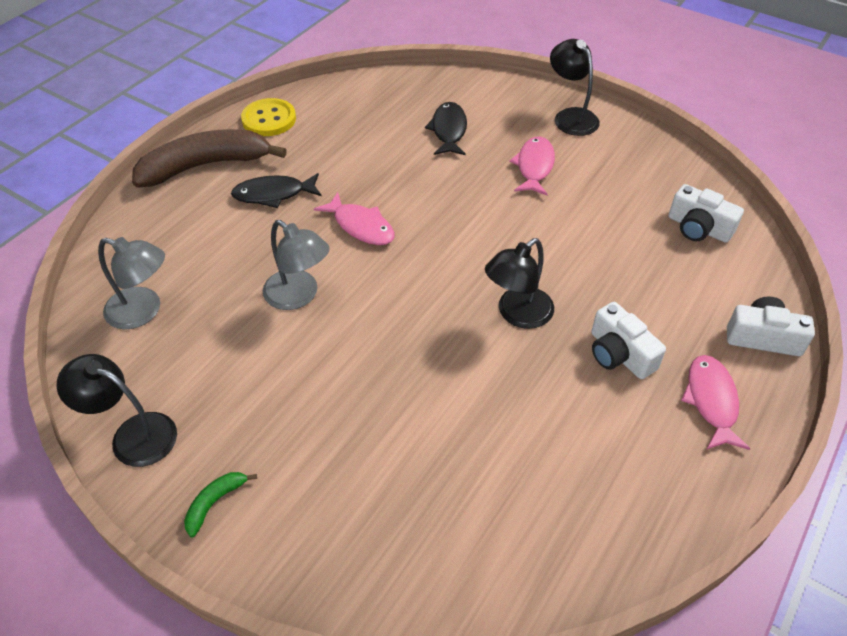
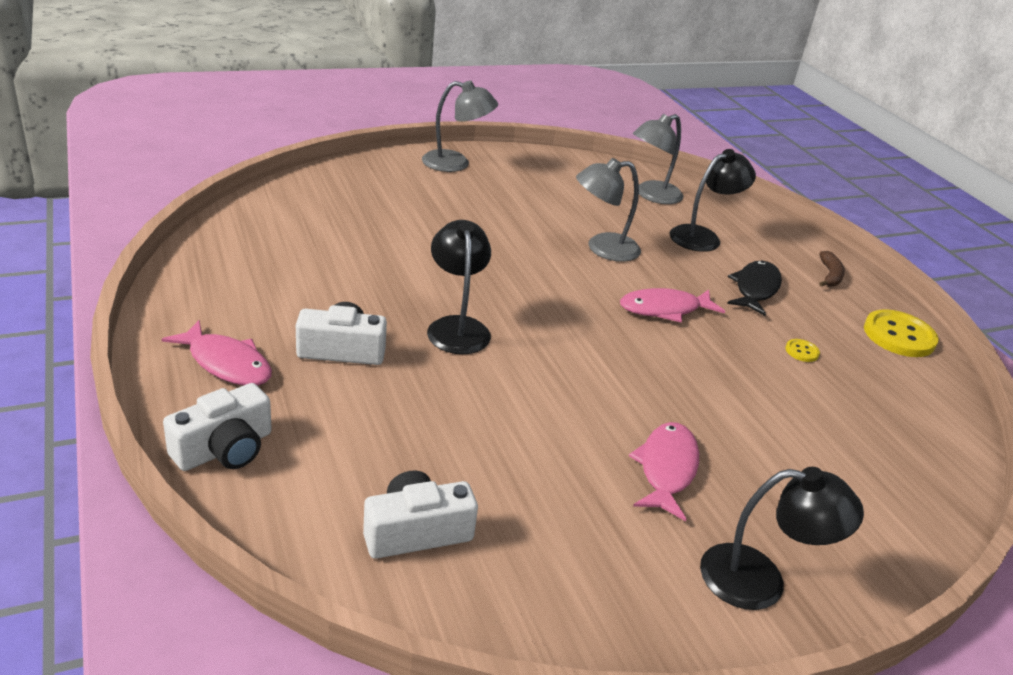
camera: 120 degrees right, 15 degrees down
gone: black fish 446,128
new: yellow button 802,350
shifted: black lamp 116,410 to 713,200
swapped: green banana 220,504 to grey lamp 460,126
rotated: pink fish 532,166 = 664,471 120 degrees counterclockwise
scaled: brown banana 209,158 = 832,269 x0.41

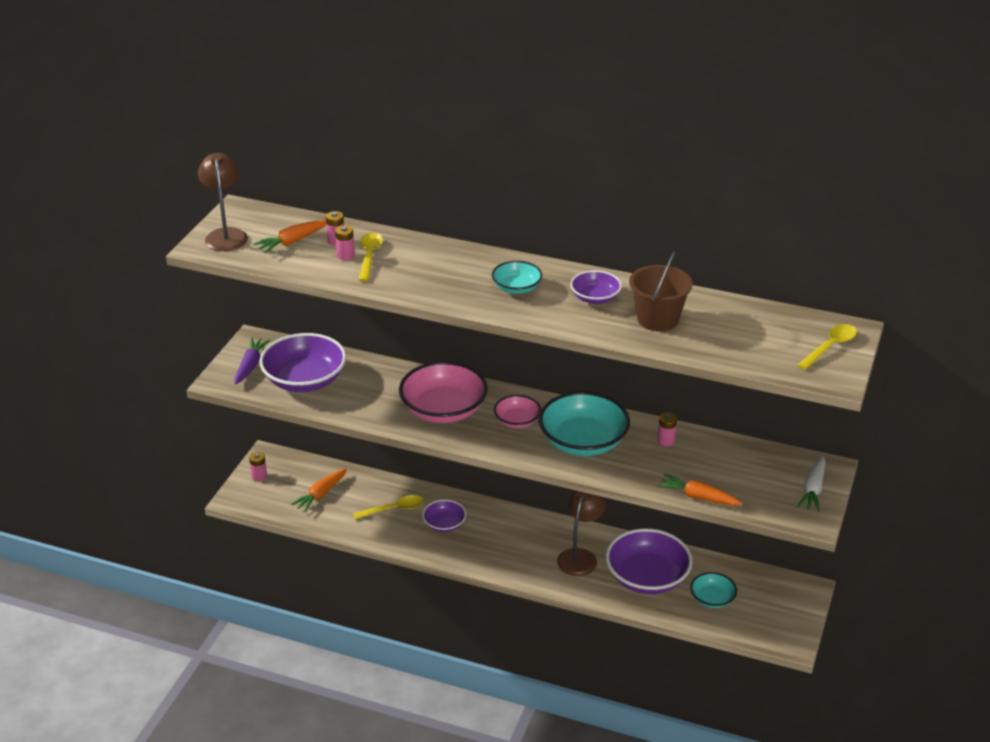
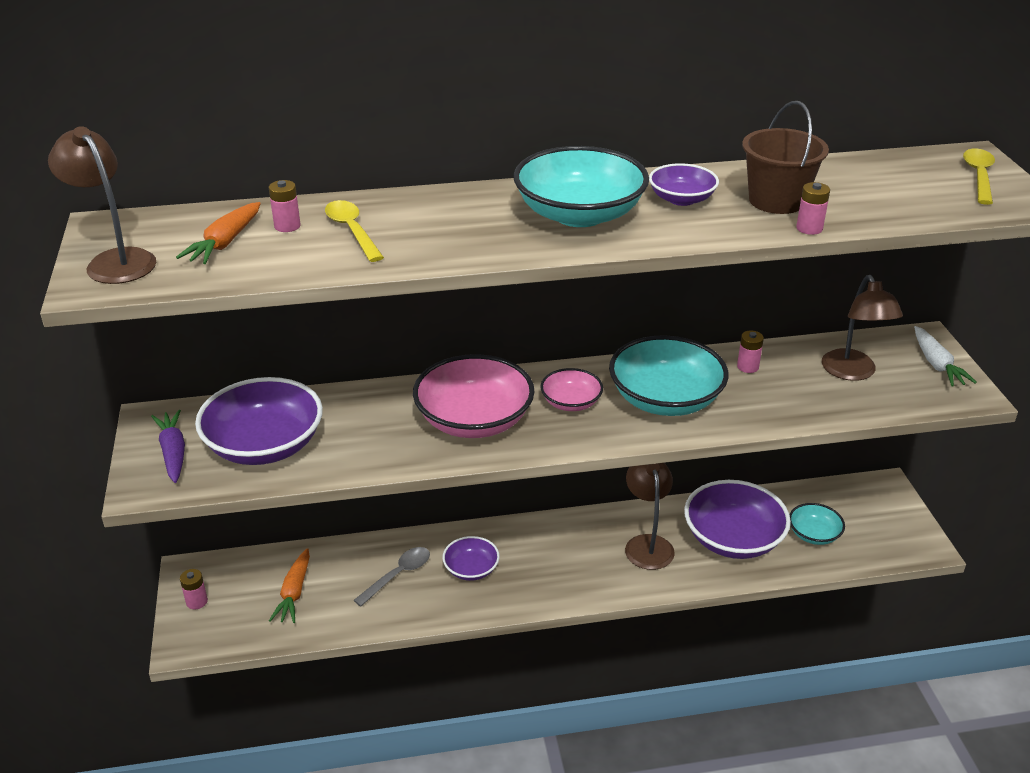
camera: 30 degrees left, 0 degrees up
gone: orange carrot 700,489
new: brown lamp 862,328
shifted: pink battery 345,243 to 813,208
repainted: yellow spoon 388,507 to grey spoon 391,576
scaled: turquoise bowl 517,277 = 581,186 x1.88

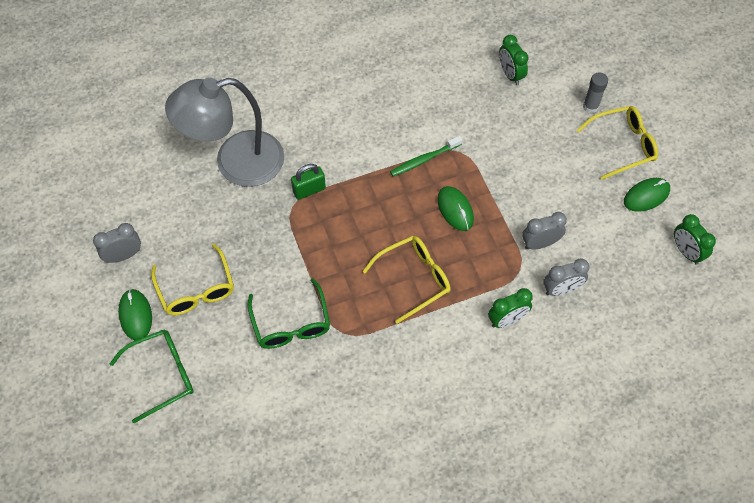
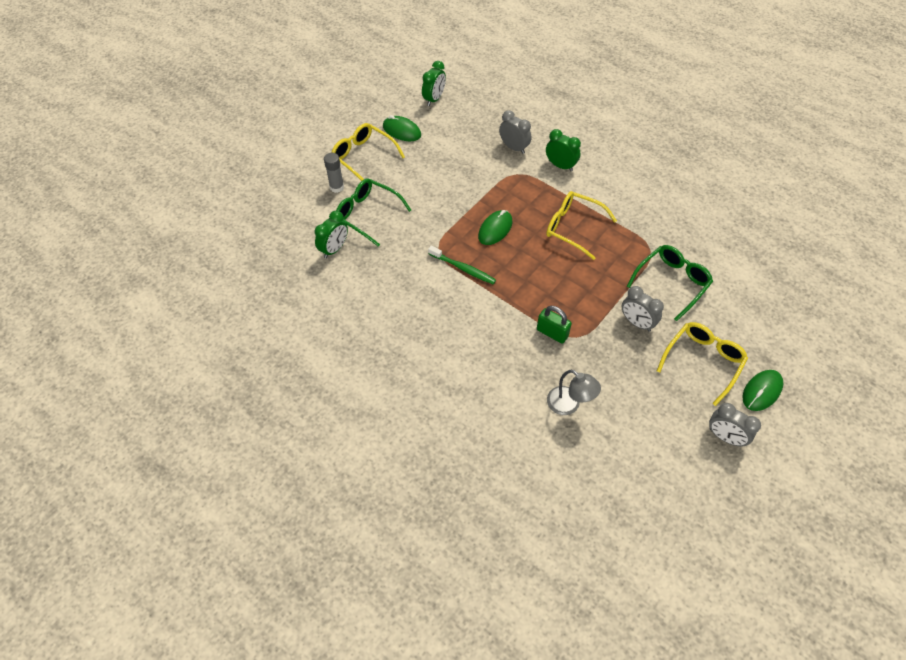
camera: 120 degrees left, 5 degrees down
shifted: green glasses 151,376 to 373,213; grey clock 544,230 to 643,309
scaled: grey lamp 224,132 = 574,392 x0.46

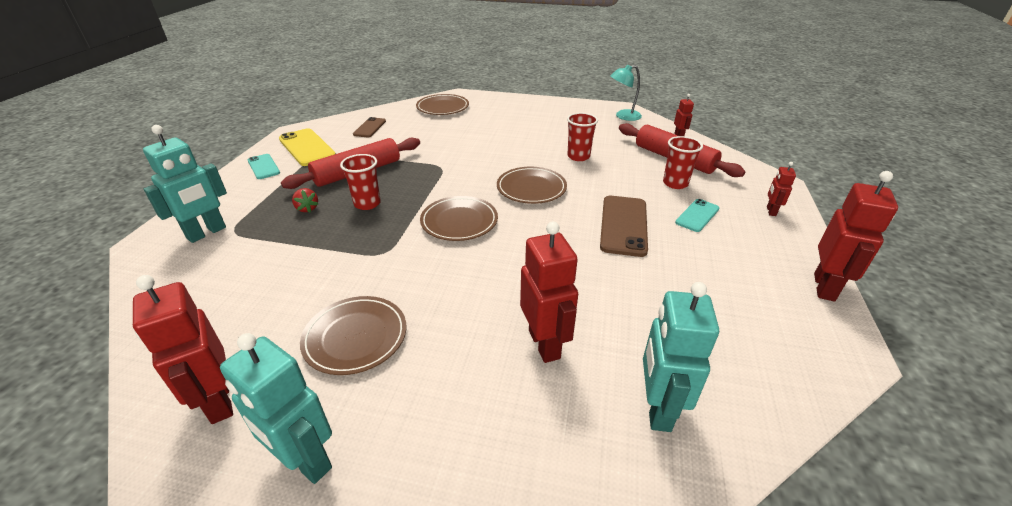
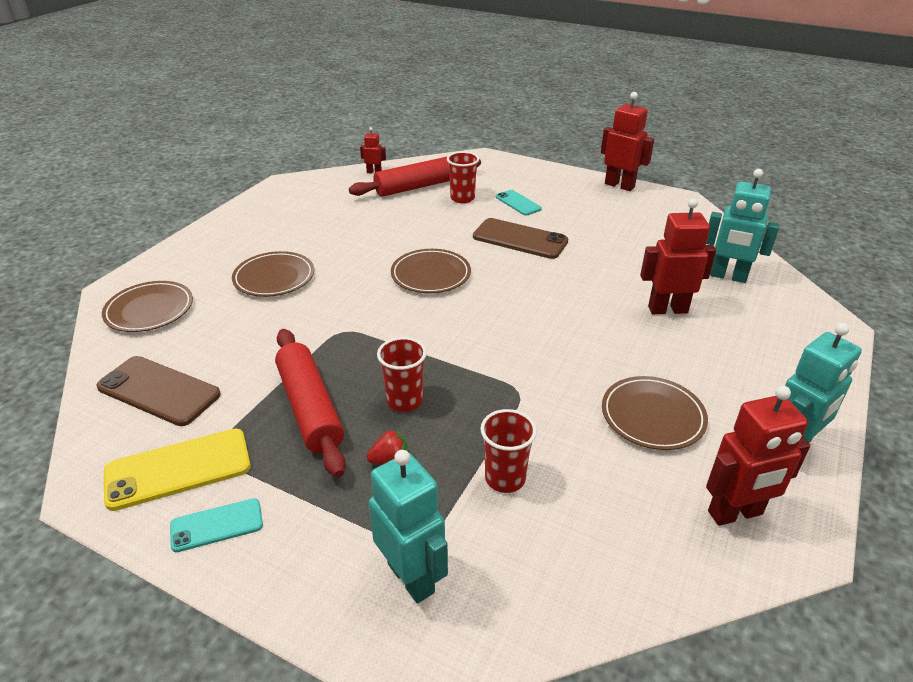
camera: 75 degrees left, 0 degrees up
gone: turquoise lamp 626,93; red robot 781,189
shifted: brown plate 459,218 to 273,274; red cup 582,137 to 508,451
scaled: brown phone 369,127 = 159,391 x1.68

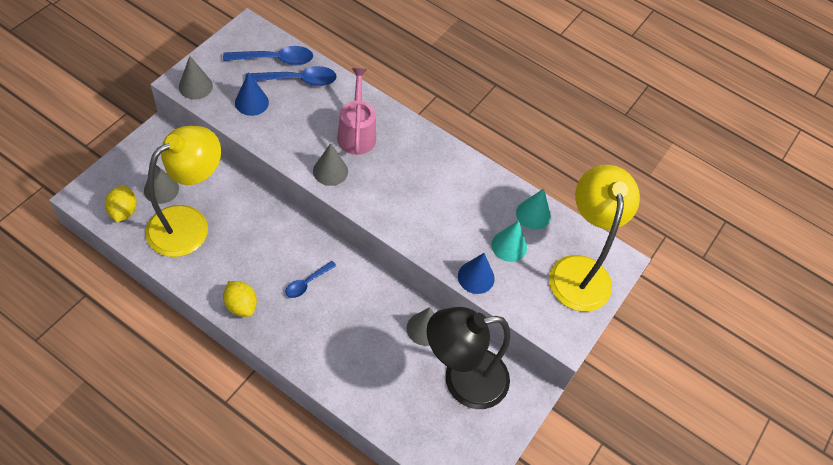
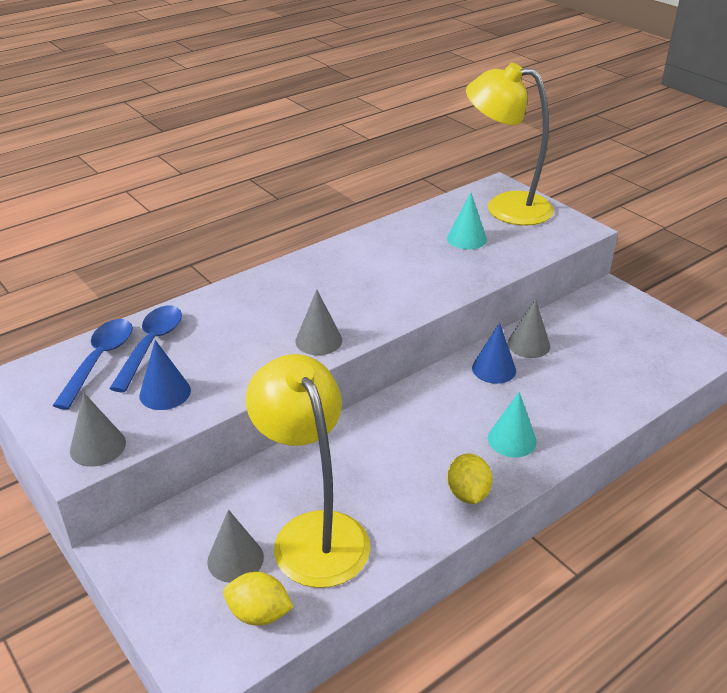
camera: 65 degrees left, 20 degrees down
gone: blue spoon 310,279; pink watering can 356,111; black lamp 469,358
shifted: blue cone 476,273 to 494,353; turquoise cone 533,209 to 512,424
rotated: yellow lemon 240,299 = 470,478 75 degrees counterclockwise

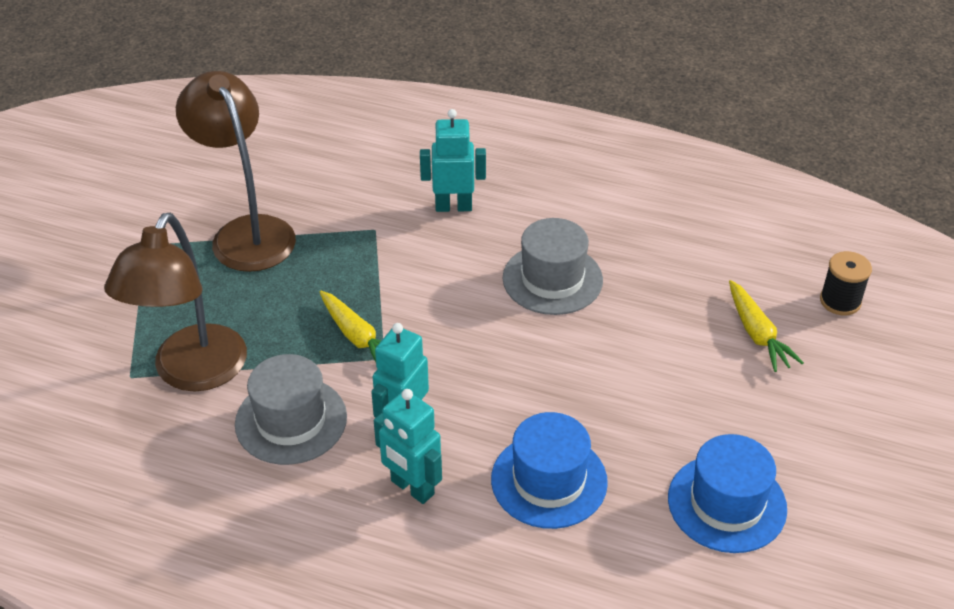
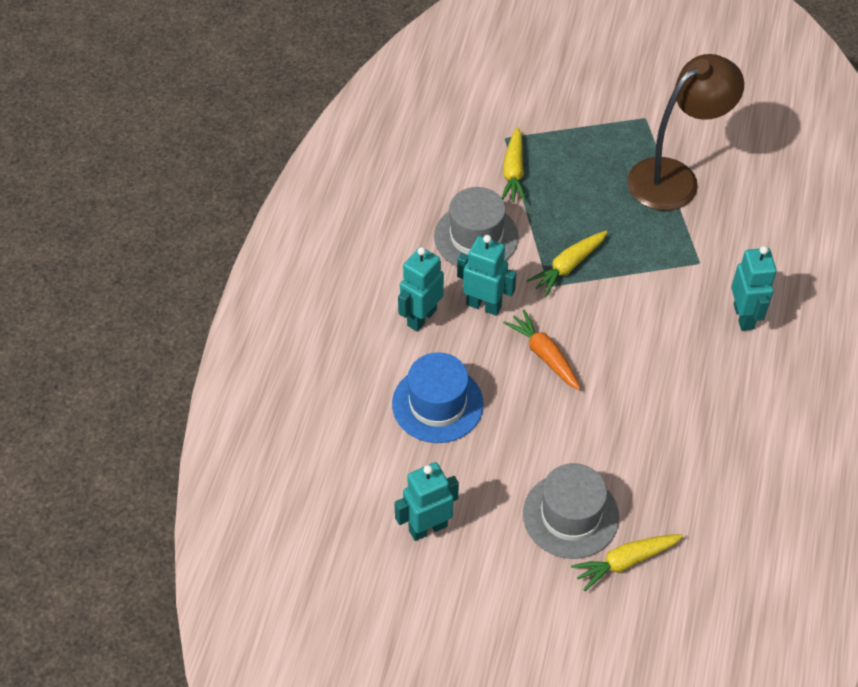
camera: 85 degrees right, 10 degrees up
gone: black spool 846,283
new: orange carrot 542,349
shifted: grey hat 553,266 to 571,511
swapped: brown lamp 175,302 to yellow carrot 513,164; blue hat 727,493 to turquoise robot 426,501

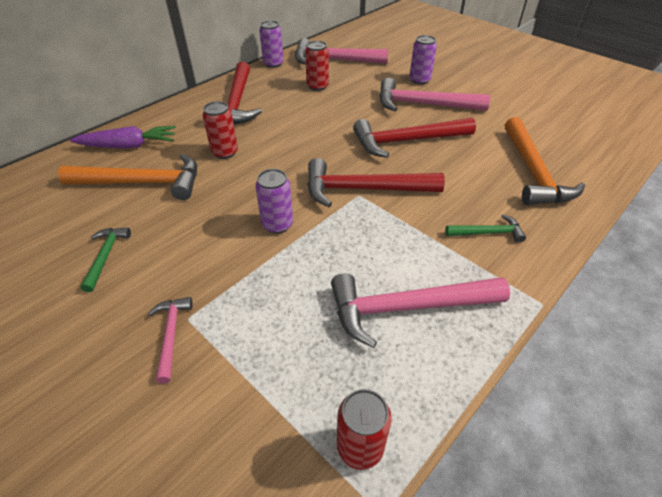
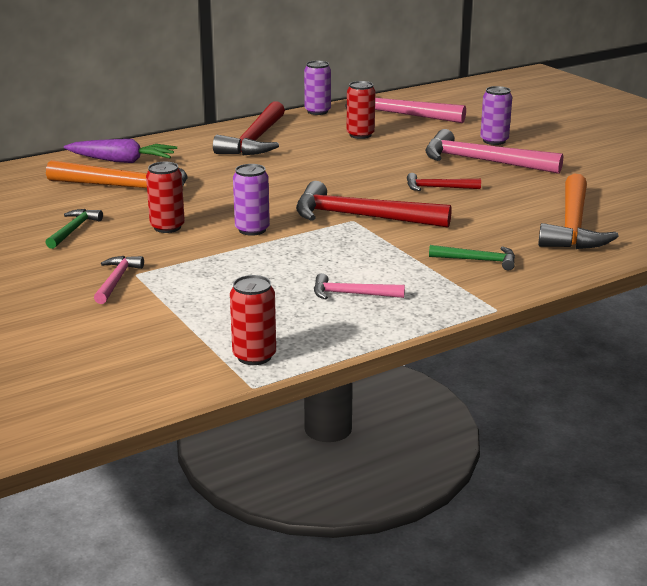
camera: 15 degrees right, 20 degrees down
shifted: red can 220,130 to 165,197
scaled: pink hammer 420,310 = 359,286 x0.51; red hammer 414,138 = 444,182 x0.51

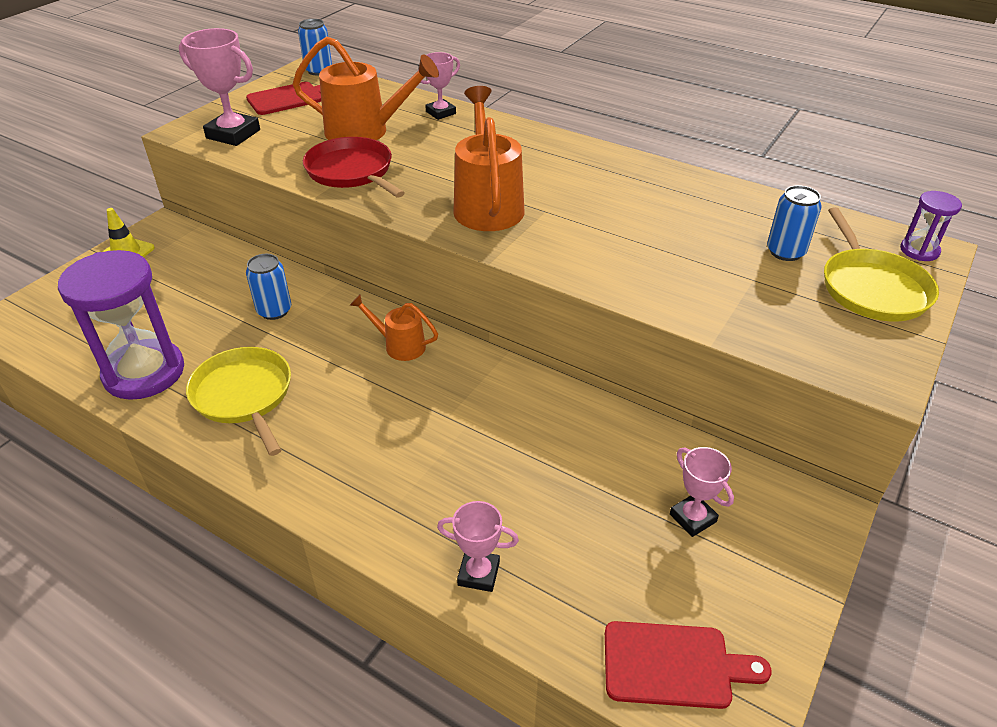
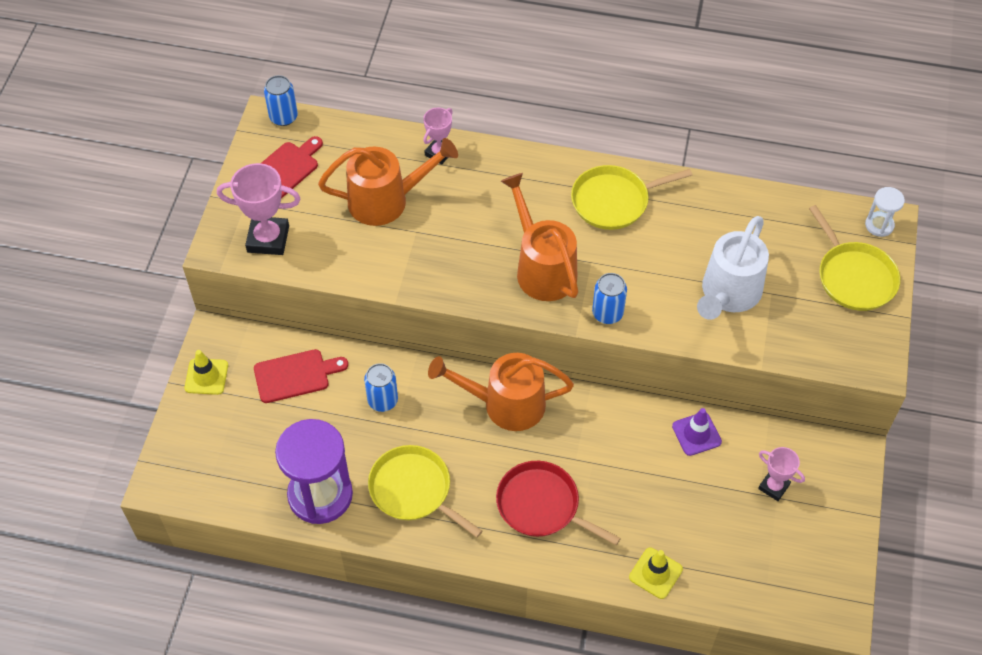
camera: 20 degrees left, 15 degrees up
new: yellow pan 631,197; purple traffic cone 697,432; white watering can 733,268
shifted: red pan 354,167 to 558,503; red cutting board 688,665 to 301,376; blue can 794,223 to 609,298
swapped: pink trophy 478,546 to yellow traffic cone 656,573
repainted: purple hourglass 931,226 to white hourglass 885,212
scaled: orange watering can 394,328 = 501,392 x1.83

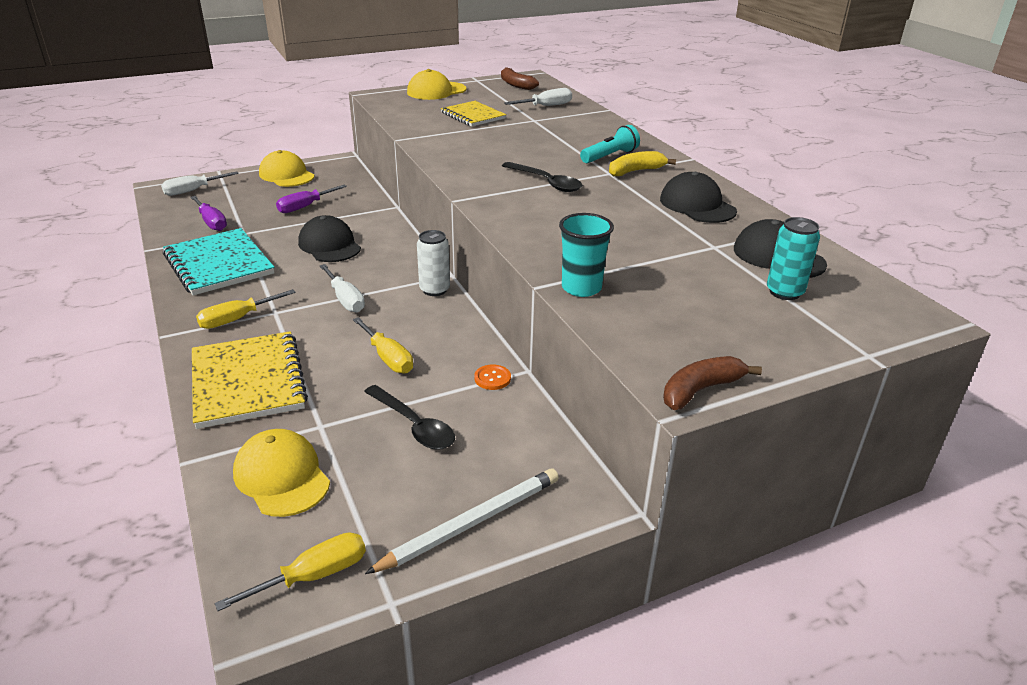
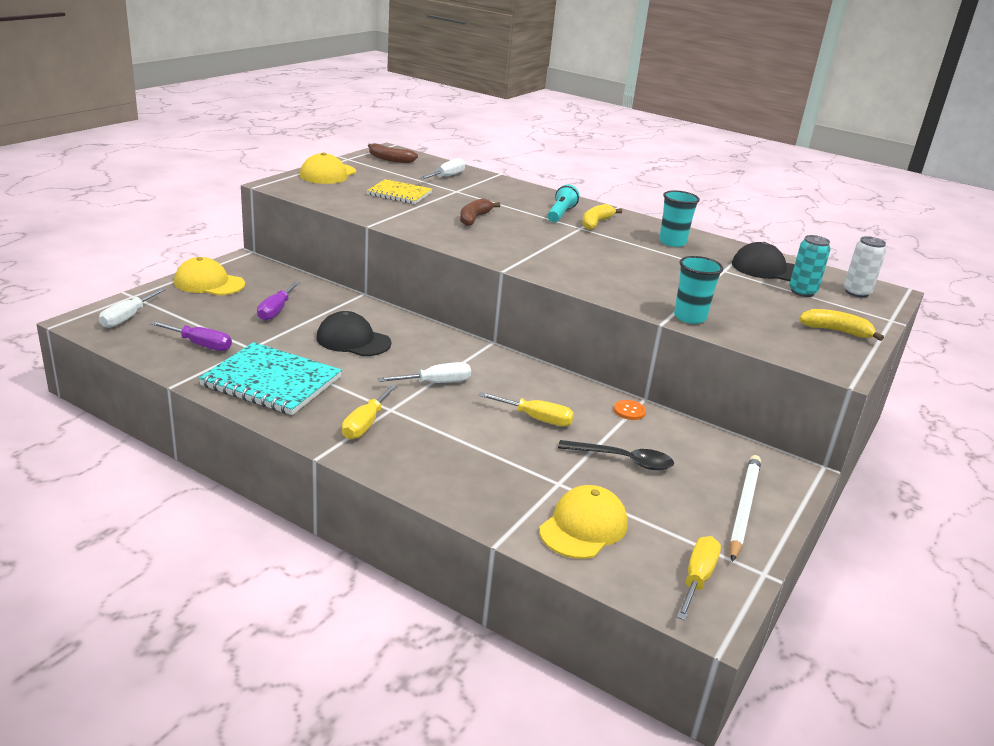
camera: 35 degrees left, 5 degrees down
gone: yellow notebook 250,380; black spoon 542,177
new: yellow banana 841,325
shifted: white can 433,263 to 865,267; brown banana 712,383 to 480,212
swapped: black cap 698,197 to turquoise cup 679,218
rotated: yellow cap 281,473 = 583,522 105 degrees clockwise; white screwdriver 342,288 = 424,372 45 degrees counterclockwise

